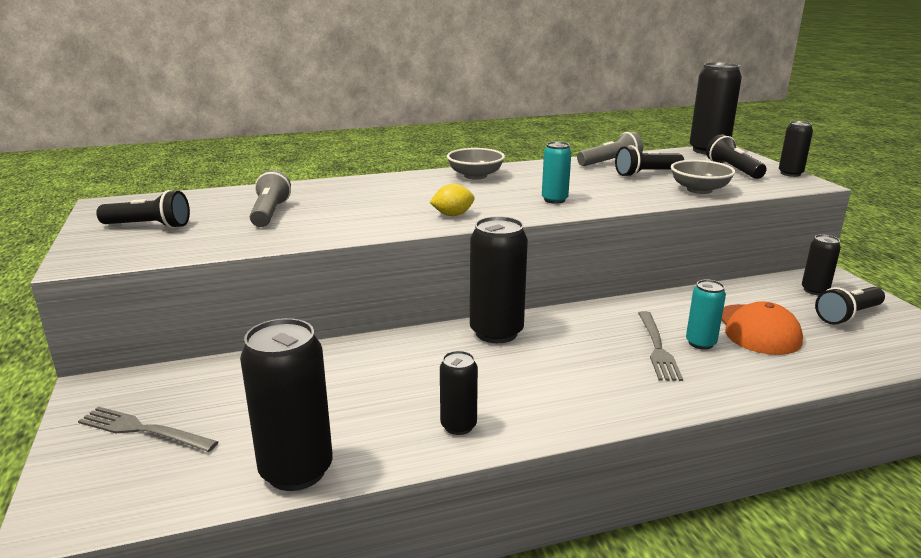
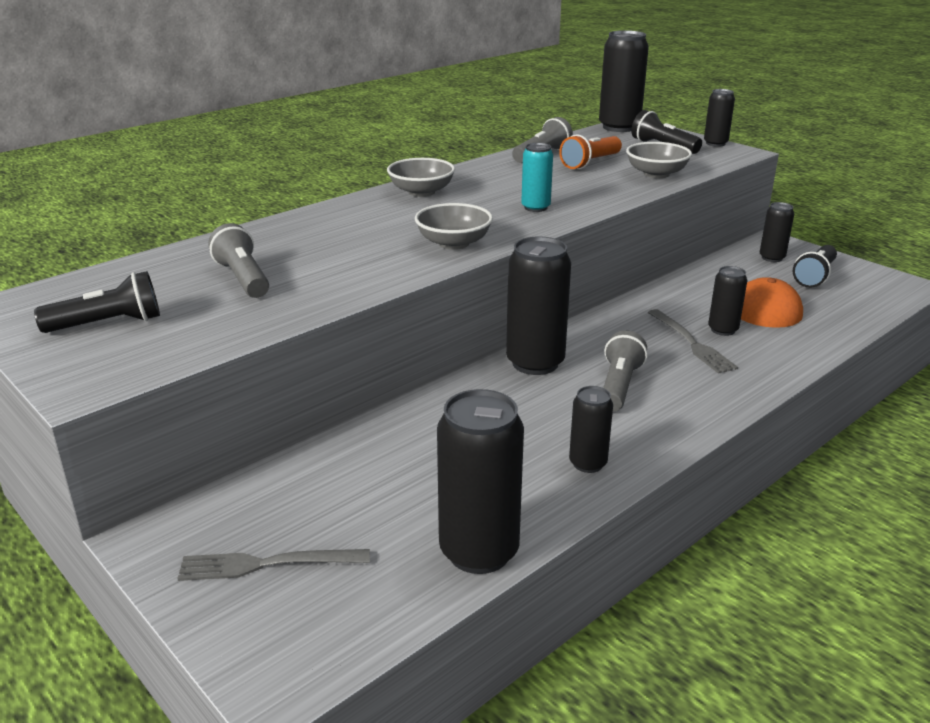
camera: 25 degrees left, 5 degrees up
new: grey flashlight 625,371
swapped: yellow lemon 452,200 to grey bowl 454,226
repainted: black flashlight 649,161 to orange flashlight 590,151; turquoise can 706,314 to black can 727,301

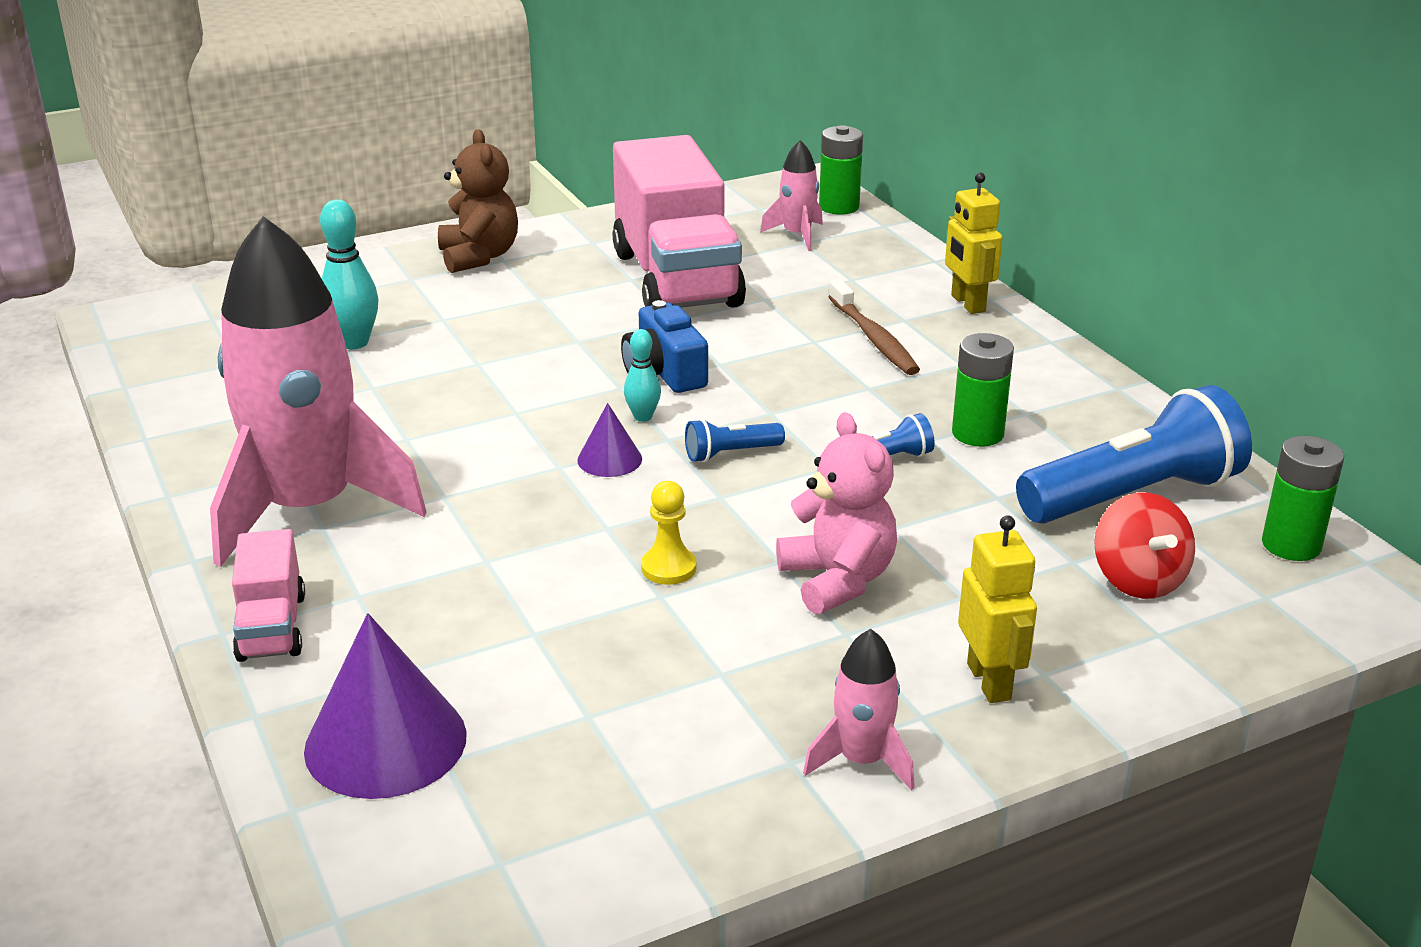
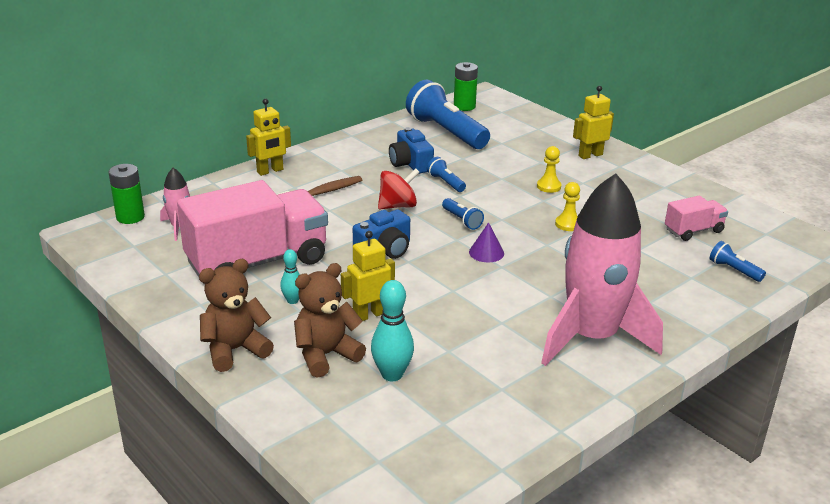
camera: 105 degrees left, 0 degrees up
gone: pink rocket 859,709
new: brown teddy bear 330,320; yellow robot 368,276
shifted: pink truck 268,595 to 696,218; turquoise bowling pin 642,375 to 290,276; red spinning top 1144,545 to 398,188
swapped: purple cone 385,706 to blue flashlight 738,261; pink teddy bear 836,513 to yellow pawn 549,169; green battery 983,390 to blue camera 411,150

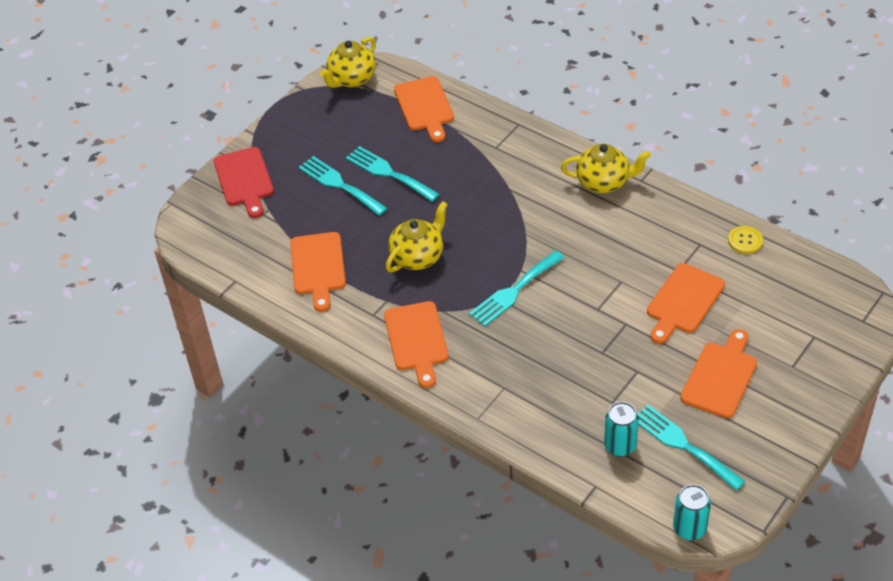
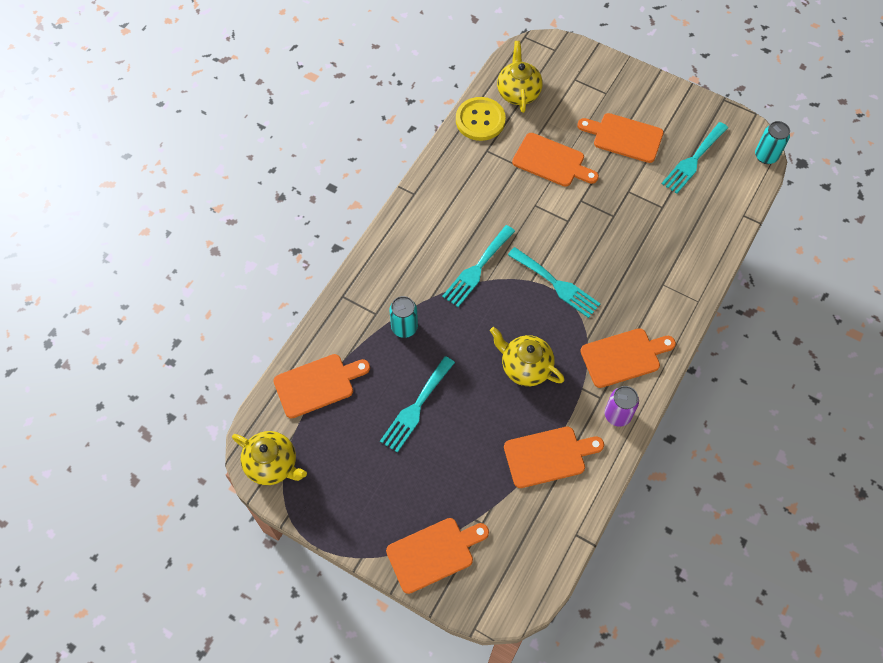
camera: 100 degrees left, 15 degrees up
new: purple can 622,406
shifted: turquoise fork 343,186 to 478,266; yellow teapot 606,168 to 520,77; turquoise can 621,429 to 403,317
repainted: red cutting board 244,182 to orange cutting board 437,556
scaled: yellow button 745,240 = 481,119 x1.76

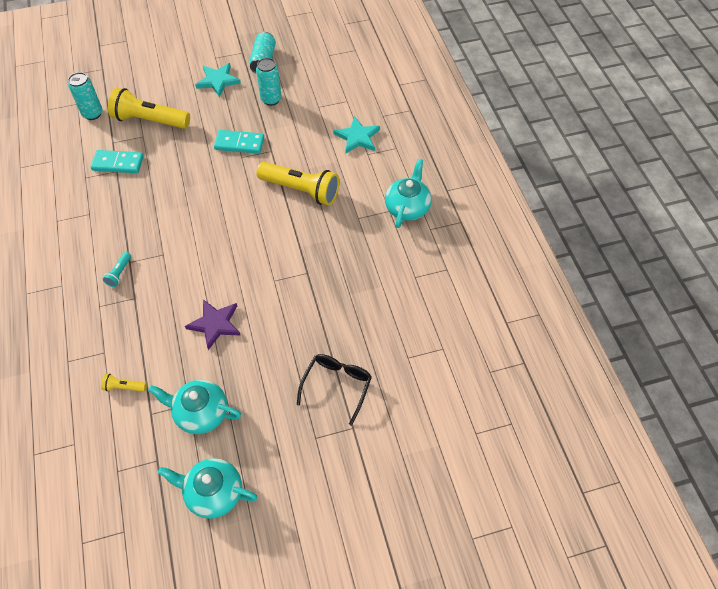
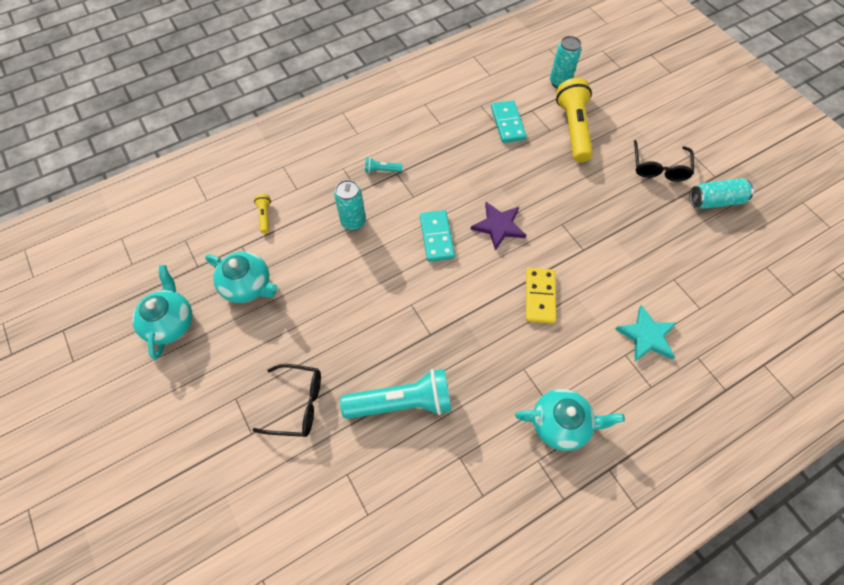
camera: 75 degrees right, 5 degrees up
new: turquoise flashlight 395,394
shifted: purple star 213,324 to 498,226; turquoise domino 239,142 to 437,236; turquoise can 268,82 to 350,205
swapped: turquoise star 218,80 to black glasses 664,161; yellow flashlight 297,184 to yellow domino 541,296
rotated: turquoise teapot 194,407 = 241,277 120 degrees clockwise

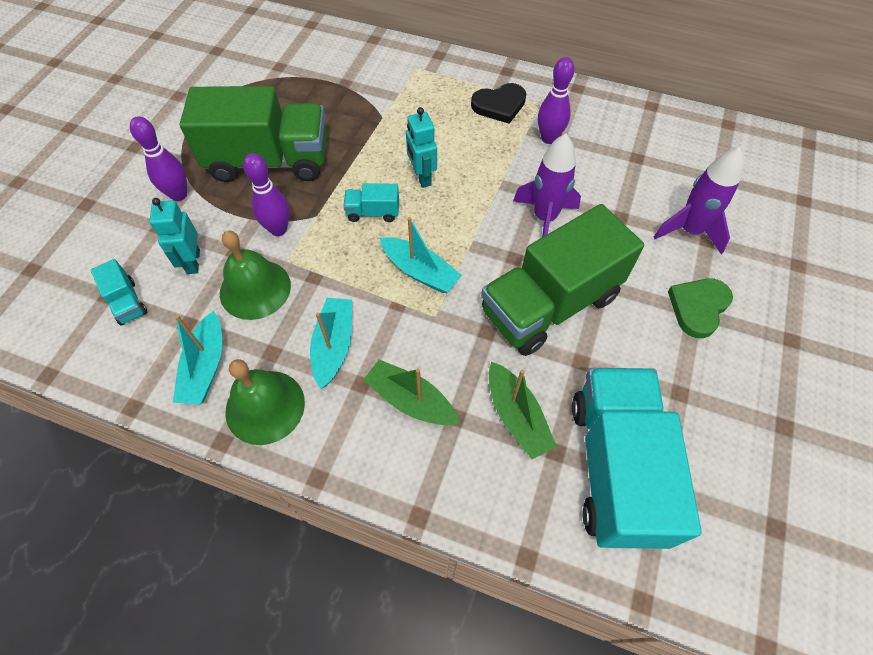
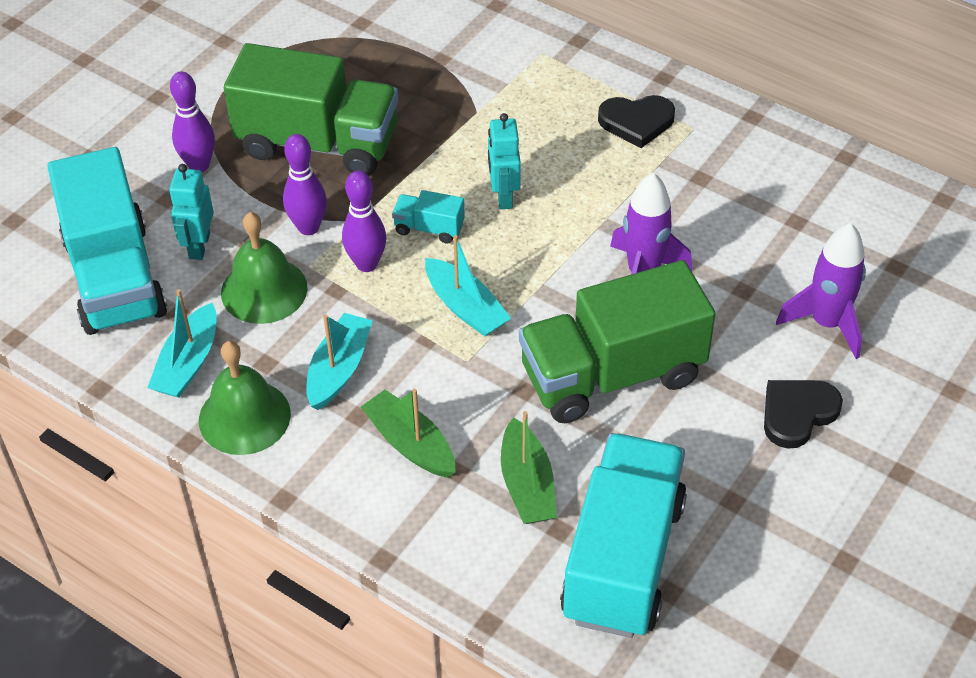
camera: 15 degrees right, 10 degrees down
shifted: purple bowling pin 556,100 to 364,221
repainted: green heart 700,308 to black heart 803,414
scaled: turquoise truck 119,292 = 107,241 x2.42

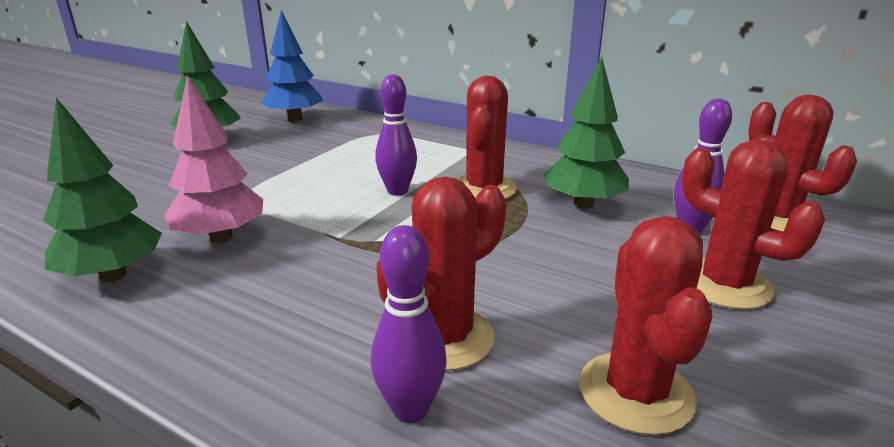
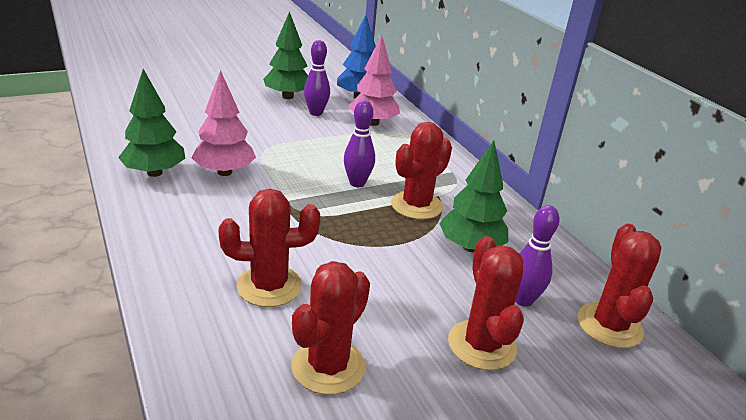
camera: 30 degrees right, 5 degrees up
new: pink tree 374,80
shifted: purple bowling pin 409,324 to 317,78

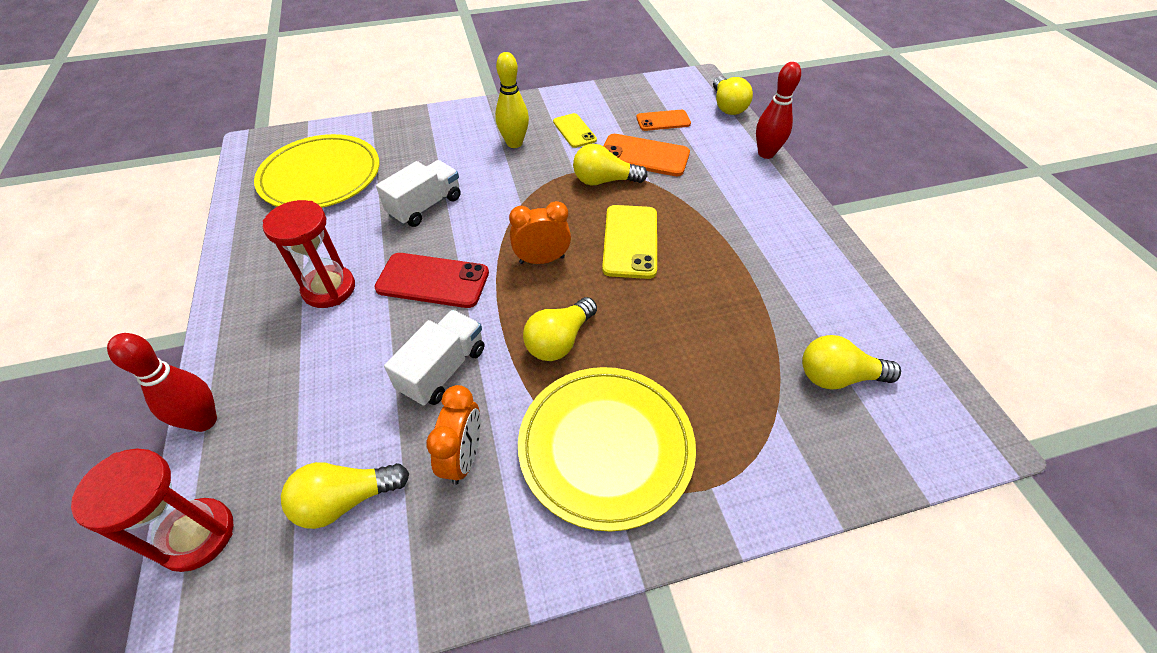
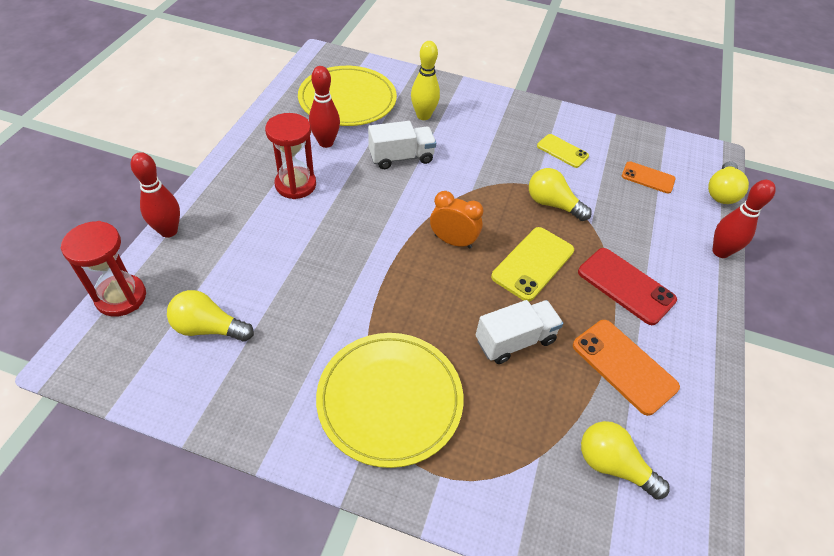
camera: 30 degrees right, 0 degrees up
gone: orange clock 453,435; yellow light bulb 560,329
new: red bowling pin 324,107
shifted: red phone 431,280 to 627,286; white truck 434,358 to 519,332; yellow bowling pin 512,100 to 425,80; orange phone 646,155 to 626,368
rotated: yellow phone 575,130 = 563,151 60 degrees counterclockwise

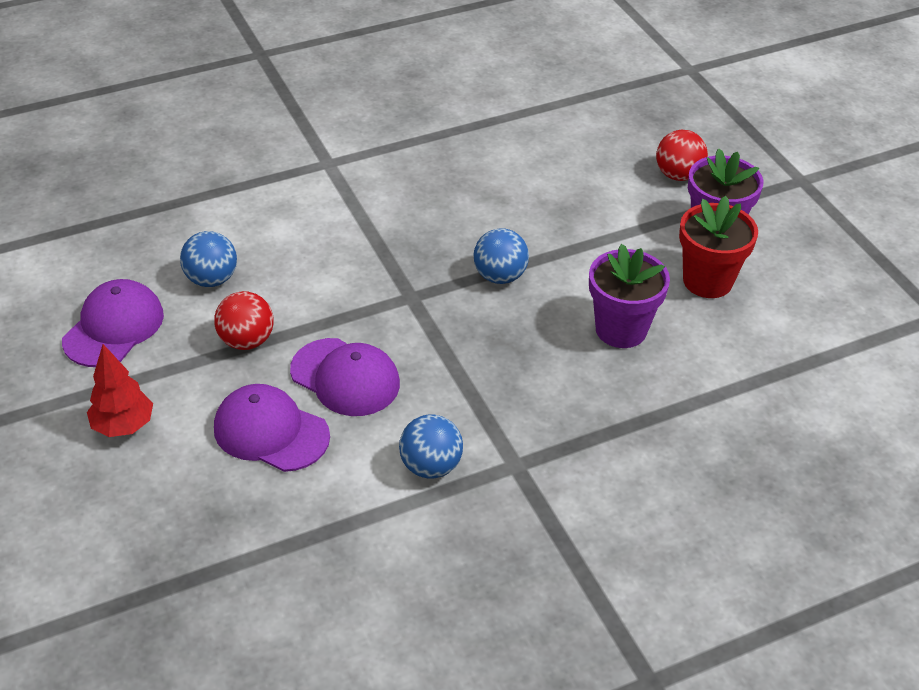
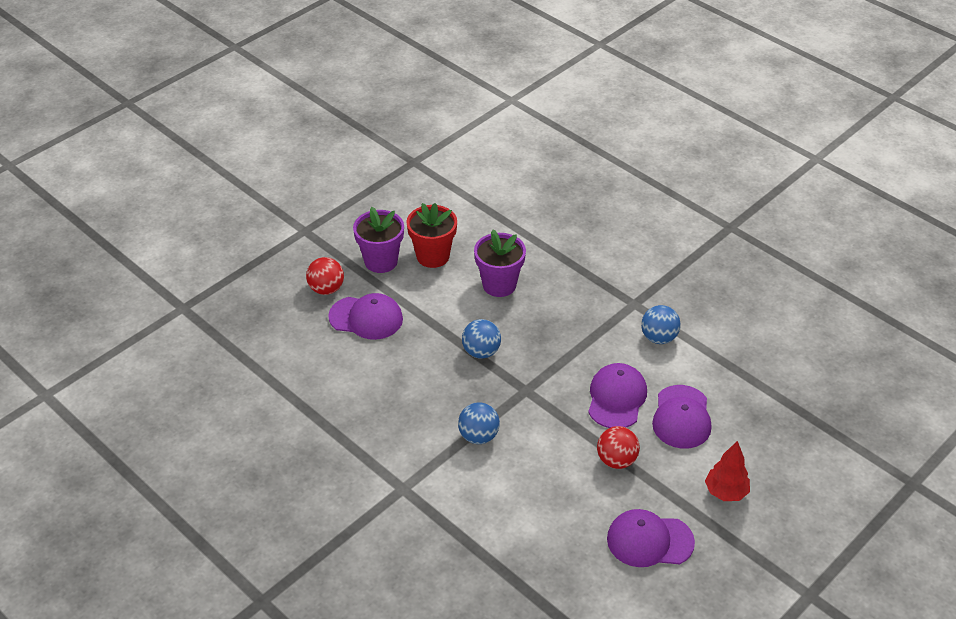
camera: 110 degrees left, 0 degrees up
new: purple cap 365,316
shifted: blue ball 208,259 to 479,423

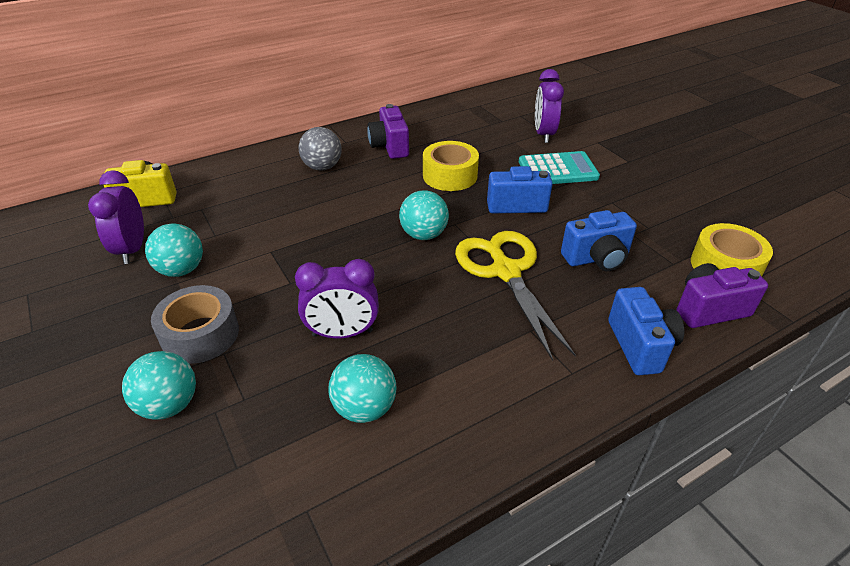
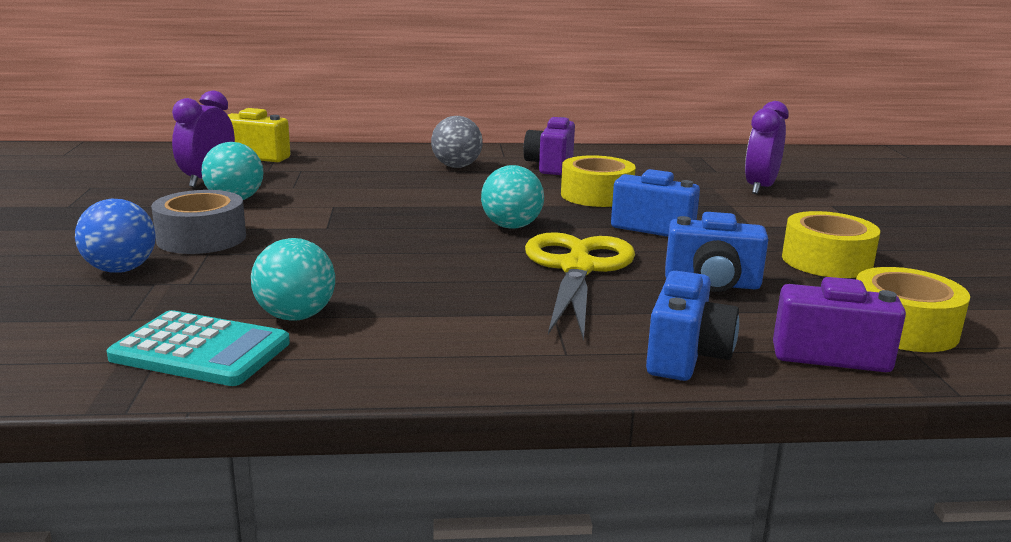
camera: 25 degrees right, 20 degrees down
gone: purple clock 337,298
new: yellow tape 831,244
shifted: turquoise calculator 559,167 to 198,348
repainted: turquoise ball 159,385 to blue ball 115,236

